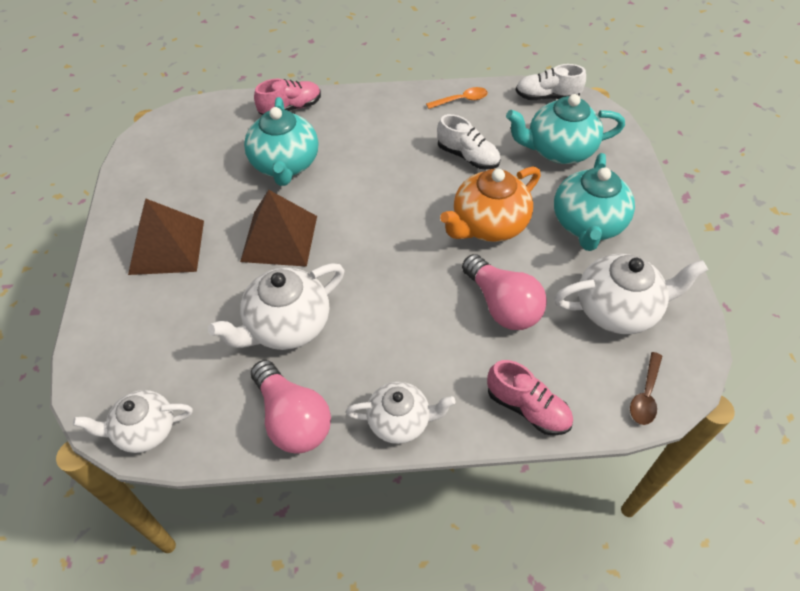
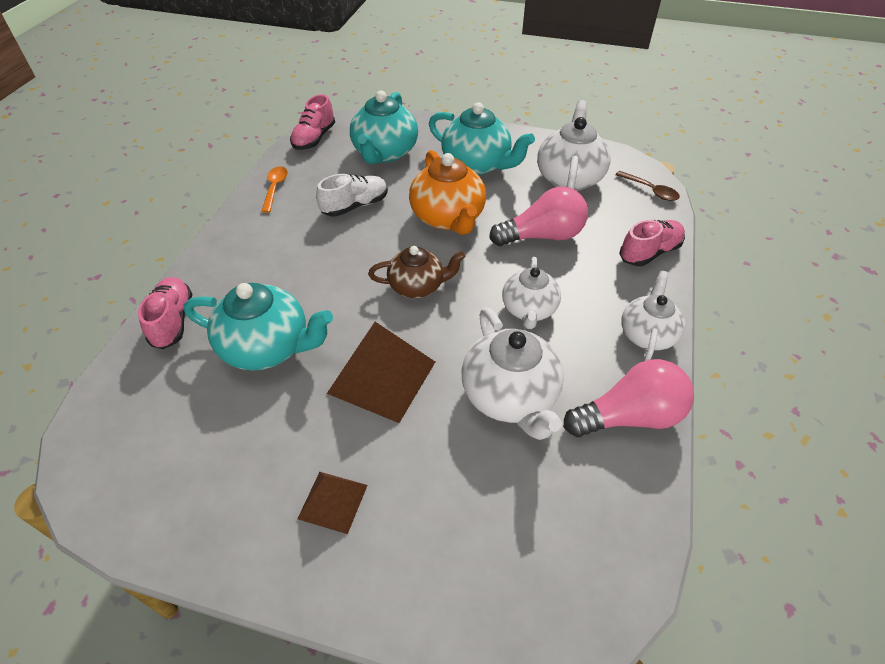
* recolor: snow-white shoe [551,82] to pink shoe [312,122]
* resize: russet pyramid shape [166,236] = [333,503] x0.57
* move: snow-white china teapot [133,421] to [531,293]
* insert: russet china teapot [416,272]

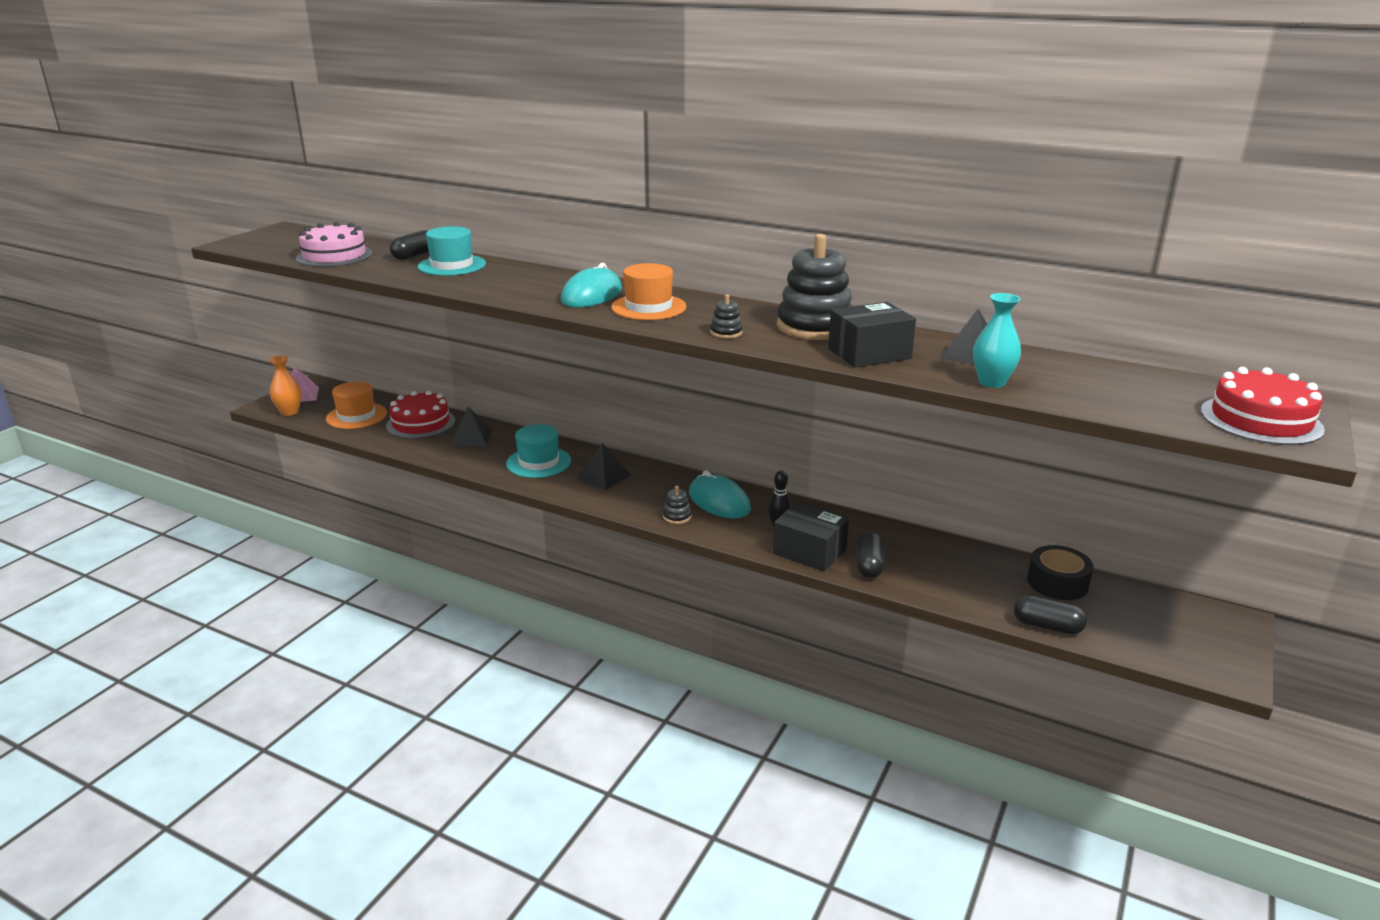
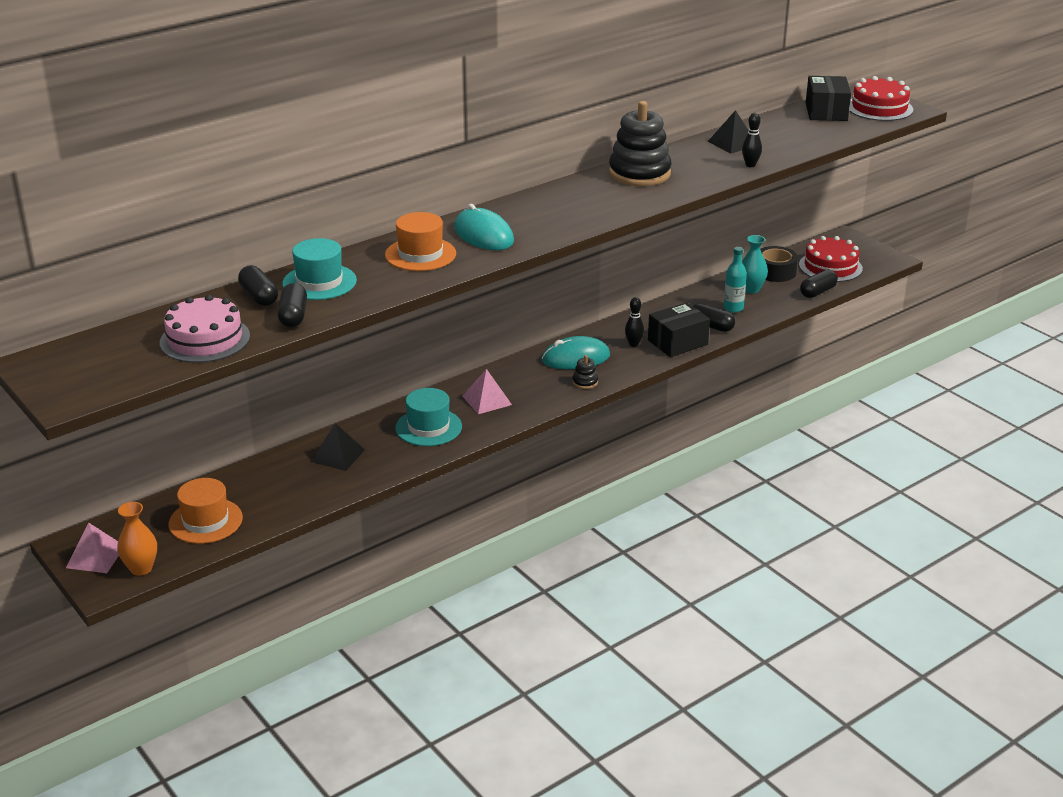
* move: orange-coloured hat [648,291] to [420,241]
* move: teal flower vase [997,340] to [755,264]
* delete: ebony stacking rings [726,316]
* move: ebony parcel [872,335] to [828,98]
* move: red gateau [420,415] to [831,259]
* recolor: ebony pyramid shape [604,466] to pink pyramid shape [487,391]
* insert: ebony tenpin [752,140]
* insert: teal flask [735,279]
* insert: ebony capsule [292,305]

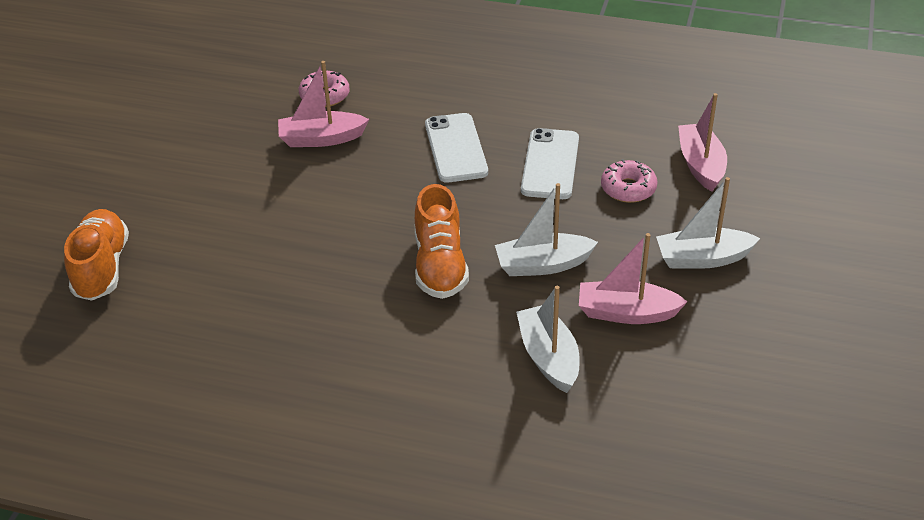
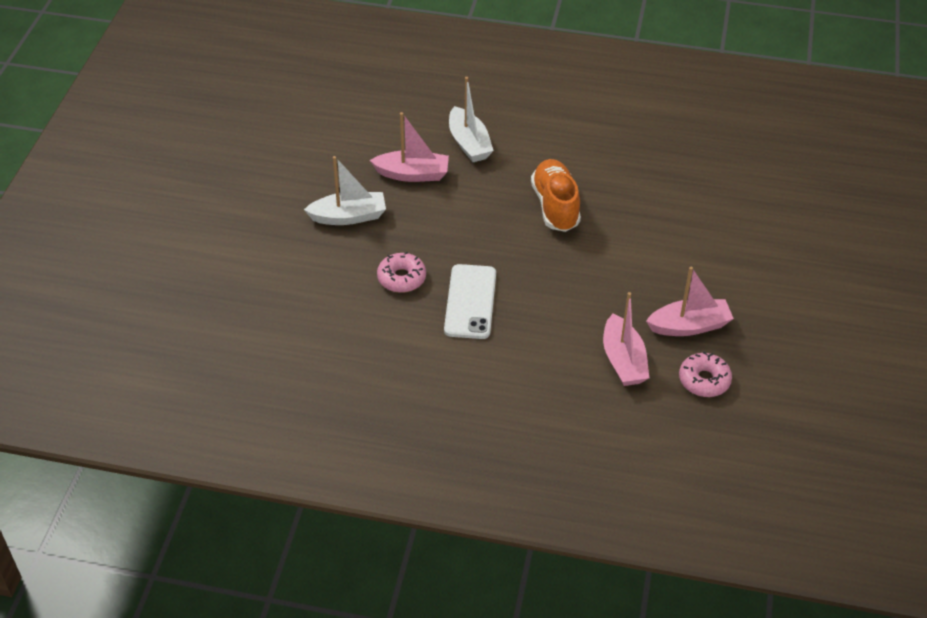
* move: pink boat [702,142] to [626,339]
* delete: snow-white smartphone [456,148]
* delete: snow-white boat [546,229]
* delete: orange-coloured shoe [96,255]

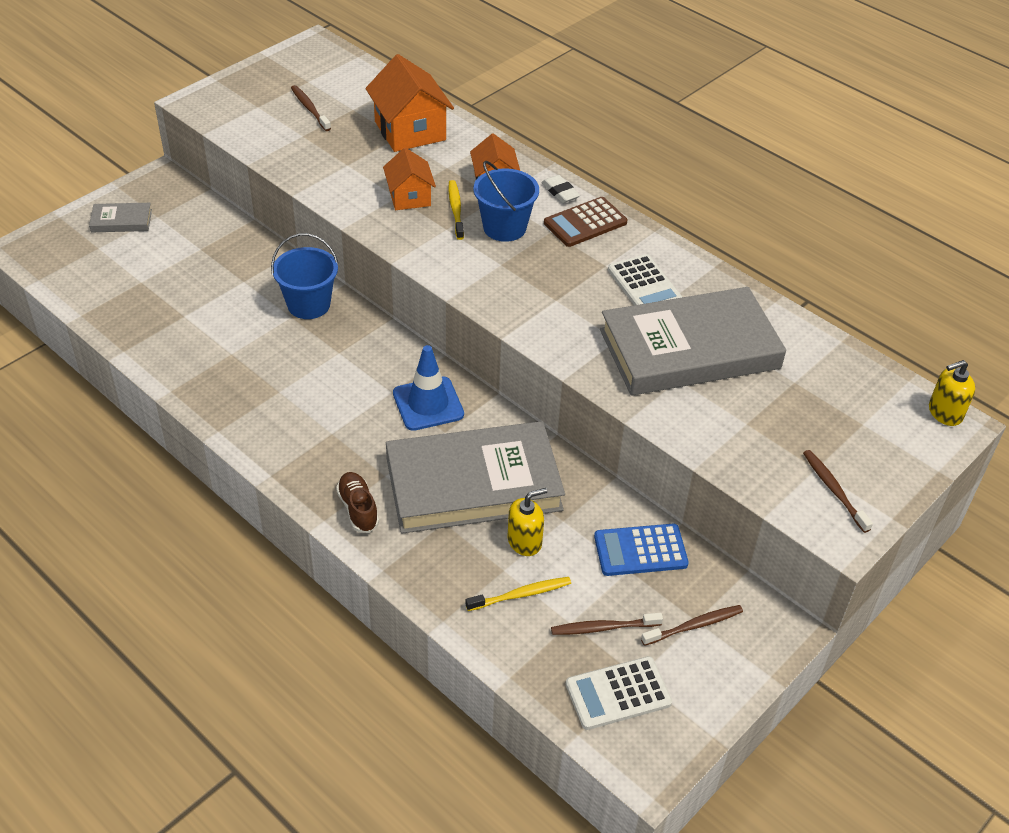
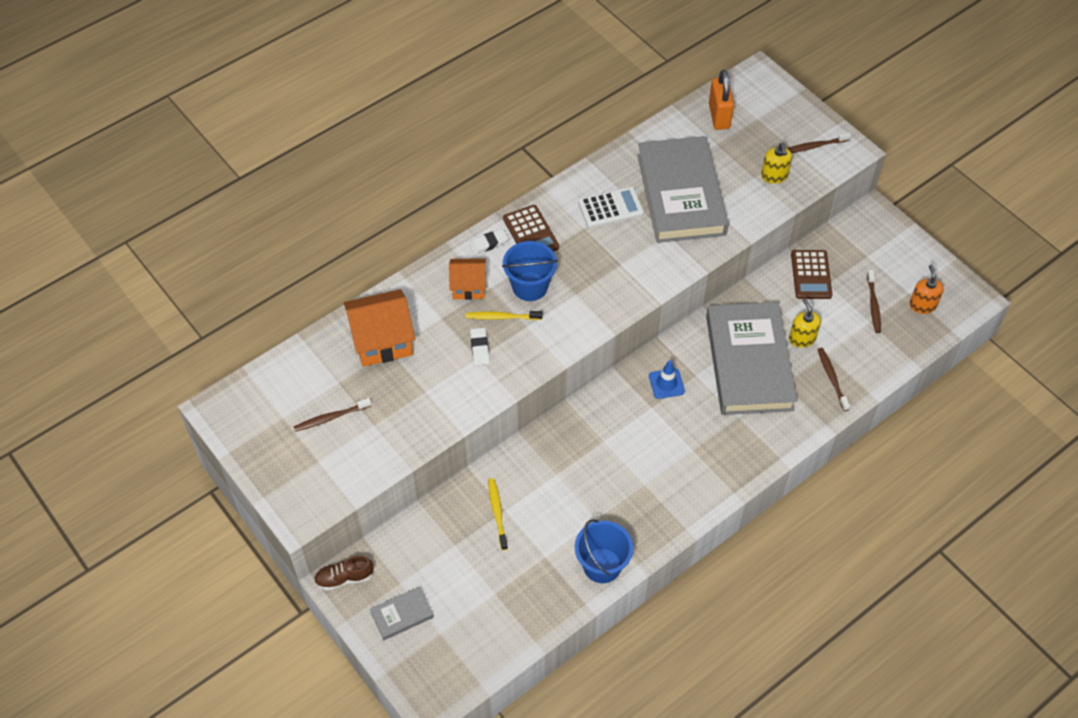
* replace: orange-coloured cottage [409,179] to snow-white pencil eraser [480,347]
* rotate: grey book [120,217] = [402,613] 60 degrees clockwise
* move: cobalt pail [304,276] to [604,551]
* resize: cobalt safety cone [428,388] = [667,379] x0.66
* move: bright yellow soap pump [952,393] to [776,163]
* move: russet shoe [357,502] to [344,573]
* recolor: cobalt adding machine [641,550] to russet adding machine [811,274]
* move: bright yellow tooth brush [518,594] to [498,514]
* move: russet tooth brush [692,625] to [833,379]
* replace: snow-white adding machine [619,693] to orange-coloured soap pump [926,289]
* insert: orange-coloured lock [721,100]

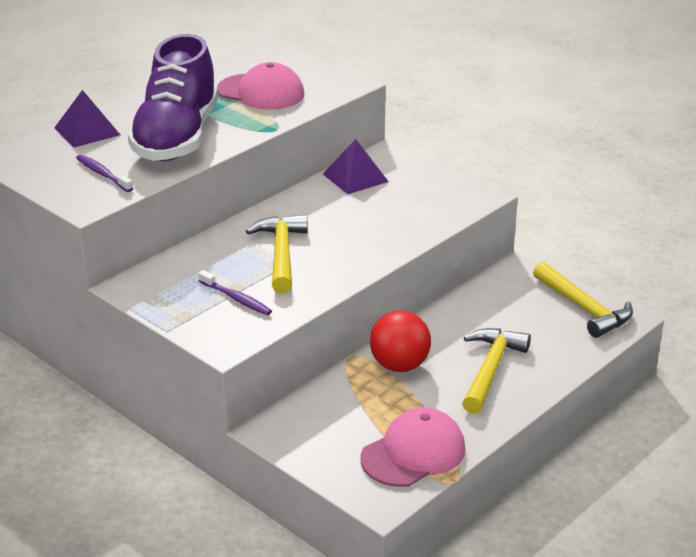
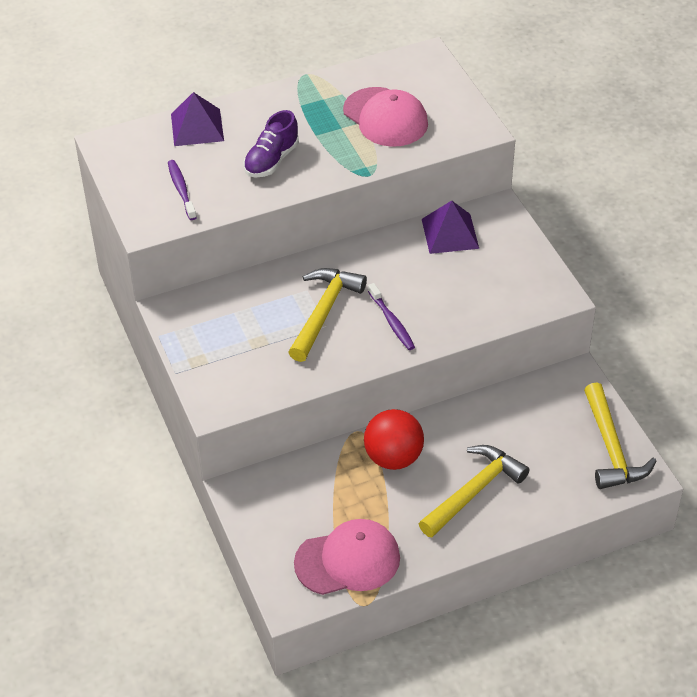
* resize: royal purple shoe [173,97] = [271,143] x0.48
* move: royal purple tooth brush [235,292] to [391,316]

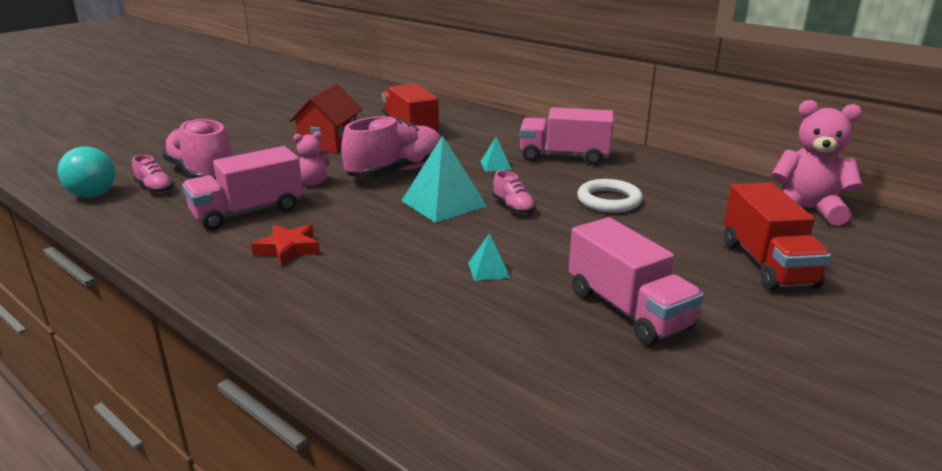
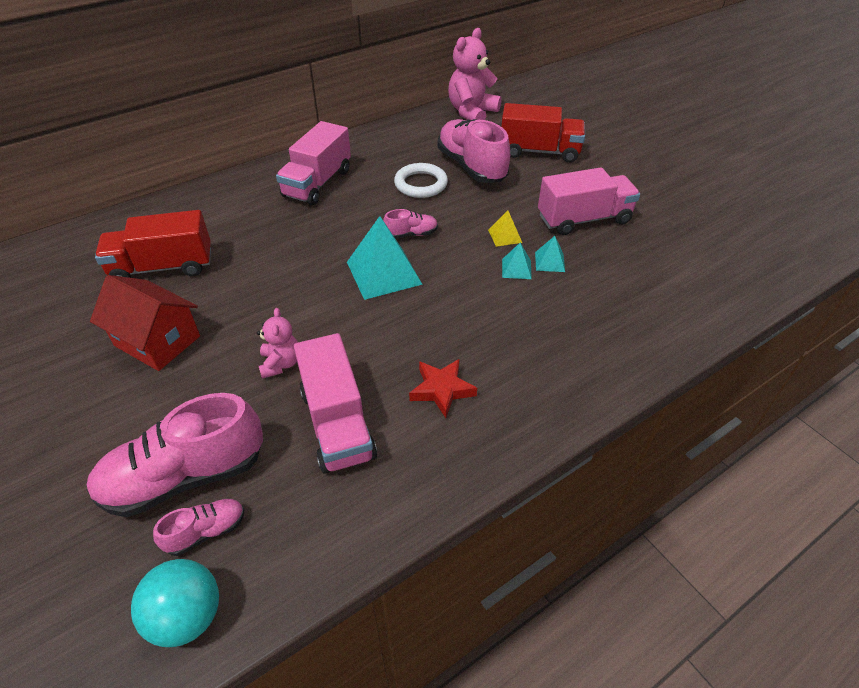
* move: pink shoe [391,147] to [473,151]
* move: teal pyramid shape [496,154] to [550,254]
* insert: bright yellow pyramid shape [505,228]

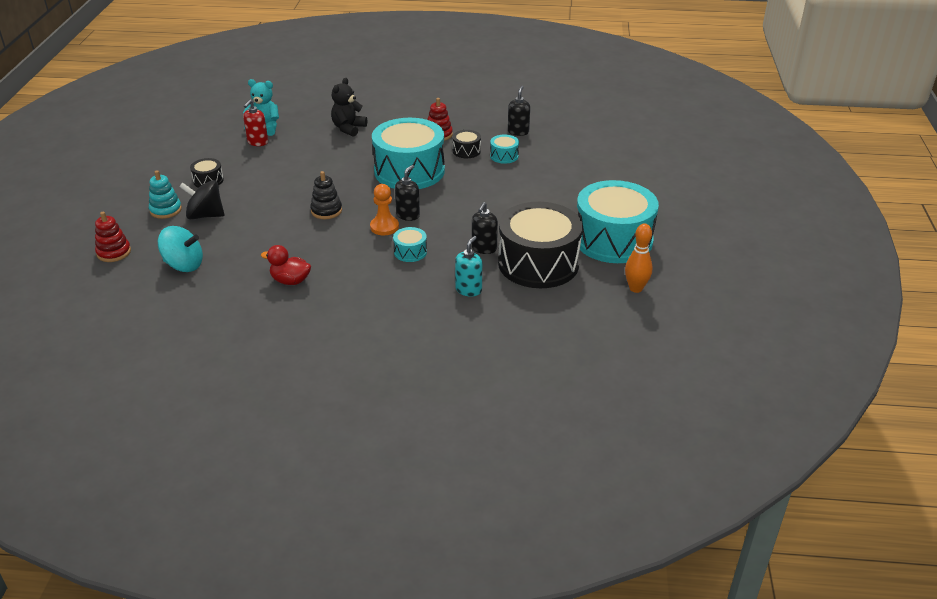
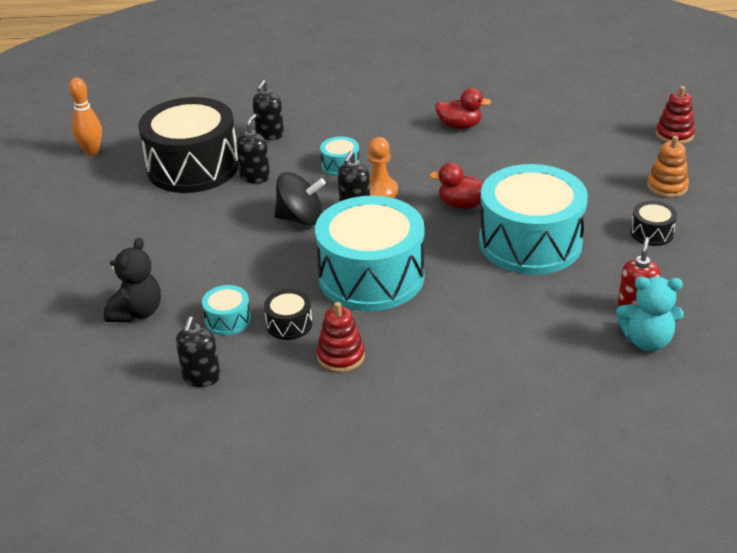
* move: ebony stuffed bear [349,107] to [132,280]
* recolor: teal stacking rings [165,194] to orange-coloured stacking rings [668,167]
* replace: ebony stacking rings [326,195] to red rubber duck [456,185]
* move: ebony whirligig [202,200] to [300,199]
* move: teal drum [618,221] to [533,219]
* delete: teal whirligig [180,249]
* recolor: teal soap pump [468,266] to ebony soap pump [268,110]

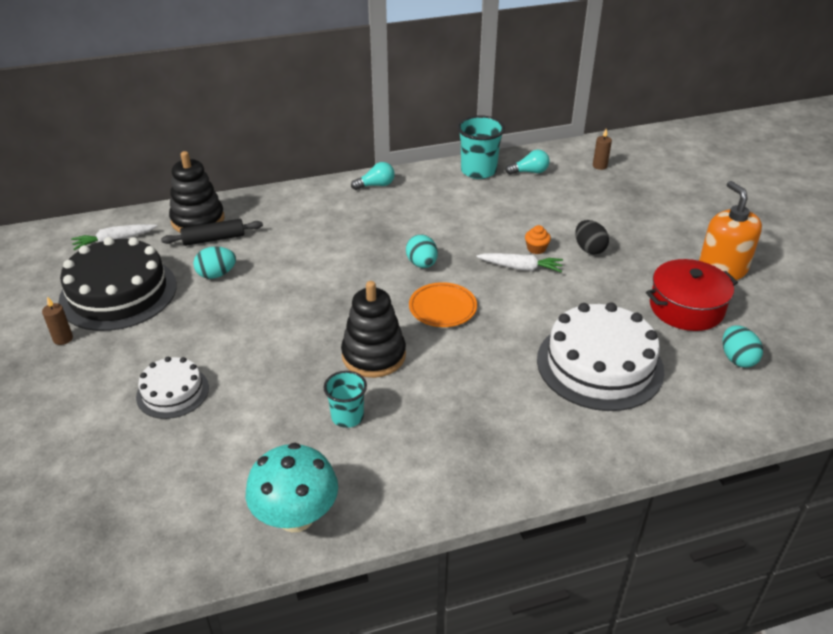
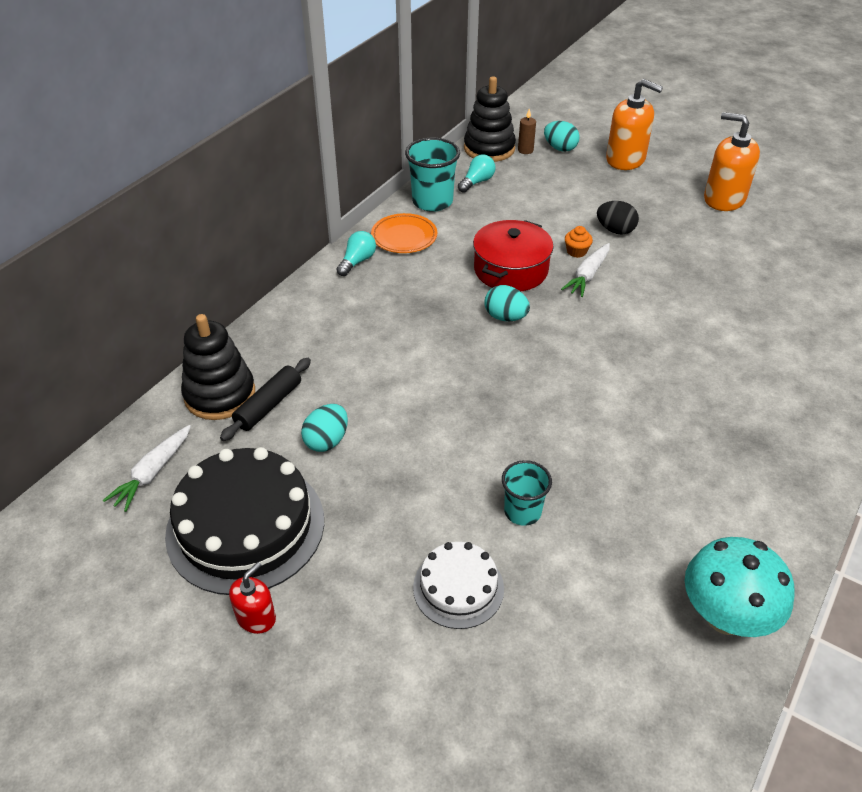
* rotate: snow-white toy carrot [519,262] = [585,270] 150 degrees clockwise
* move: red cooking pot [692,295] to [513,255]
* move: ebony stacking rings [373,329] to [490,119]
* move: orange-coloured dinner plate [443,304] to [404,233]
* replace: russet candle [57,320] to red soap pump [252,598]
* delete: snow-white gateau [600,356]
* move: teal egg shape [742,346] to [562,136]
* move: teal cup [345,399] to [527,493]
* insert: orange-coloured soap pump [634,124]

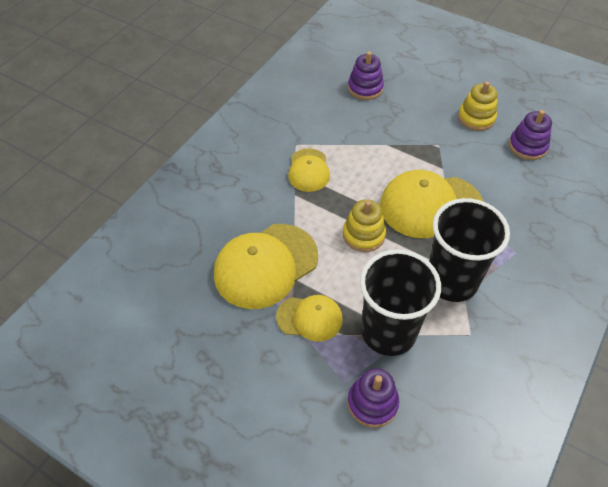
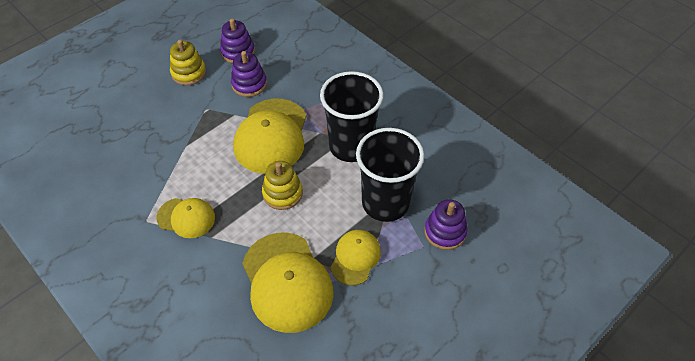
* move: royal purple stacking rings [366,75] to [249,74]

